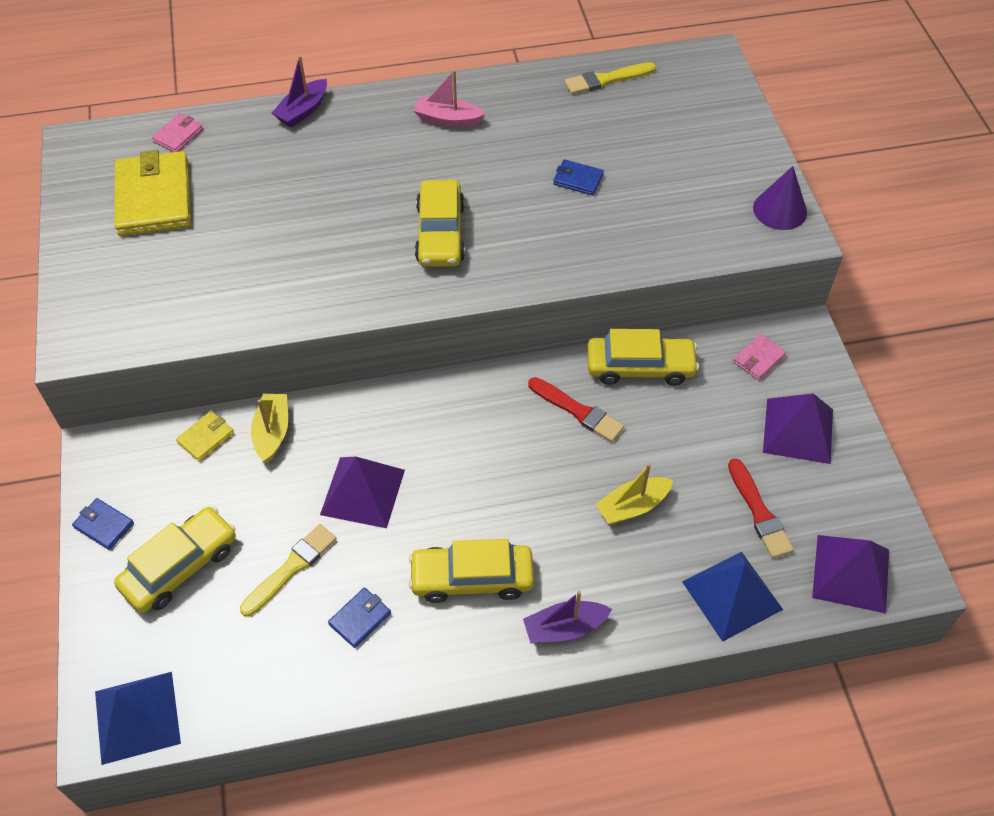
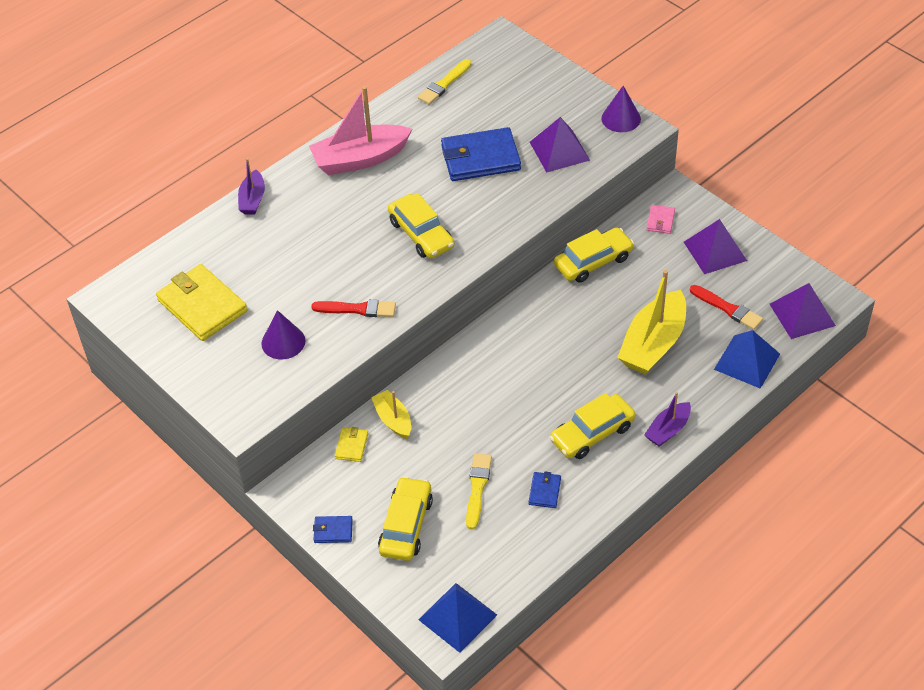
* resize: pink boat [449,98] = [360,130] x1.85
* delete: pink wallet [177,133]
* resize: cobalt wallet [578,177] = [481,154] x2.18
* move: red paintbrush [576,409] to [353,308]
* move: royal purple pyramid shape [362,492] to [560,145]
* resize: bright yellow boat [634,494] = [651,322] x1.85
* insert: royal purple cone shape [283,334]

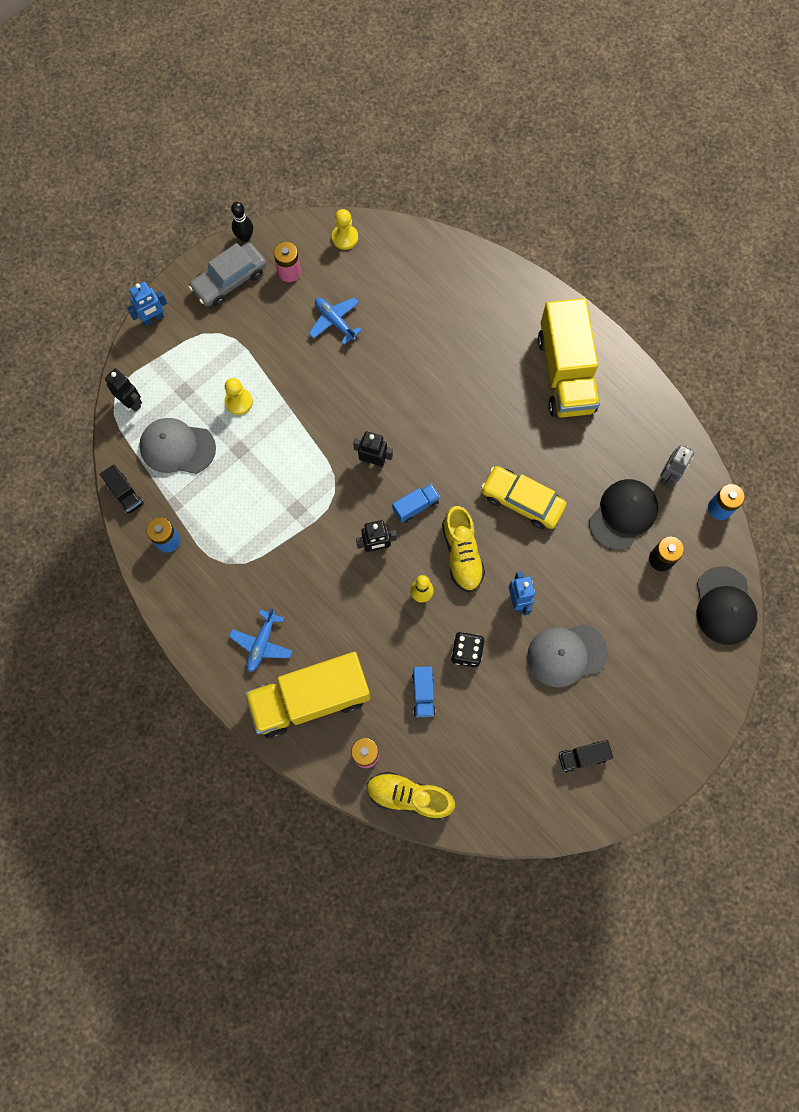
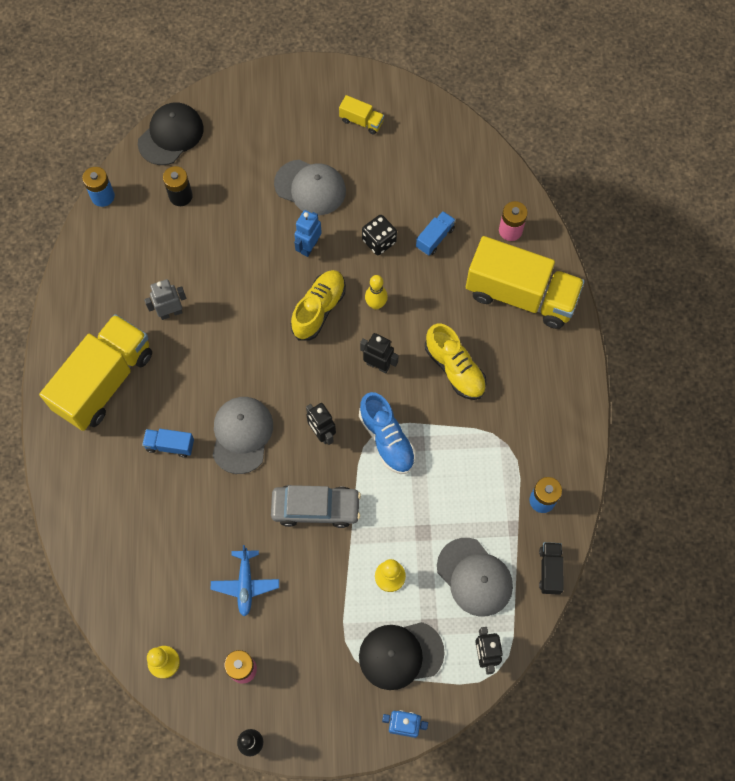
* move: grey toy car [228,274] to [316,506]
* move: grey toy robot [677,466] to [165,299]
* delete: bright yellow toy car [524,497]
* move: ebony peaked cap [623,514] to [402,656]
* move: cobalt lorry [416,503] to [168,443]
* delete: cobalt plane [260,640]
* recolor: ebony lorry [586,756] to bright yellow lorry [361,115]
* move: bright yellow shoe [411,796] to [456,361]
* insert: cobalt shoe [387,433]
* insert: grey peaked cap [242,435]

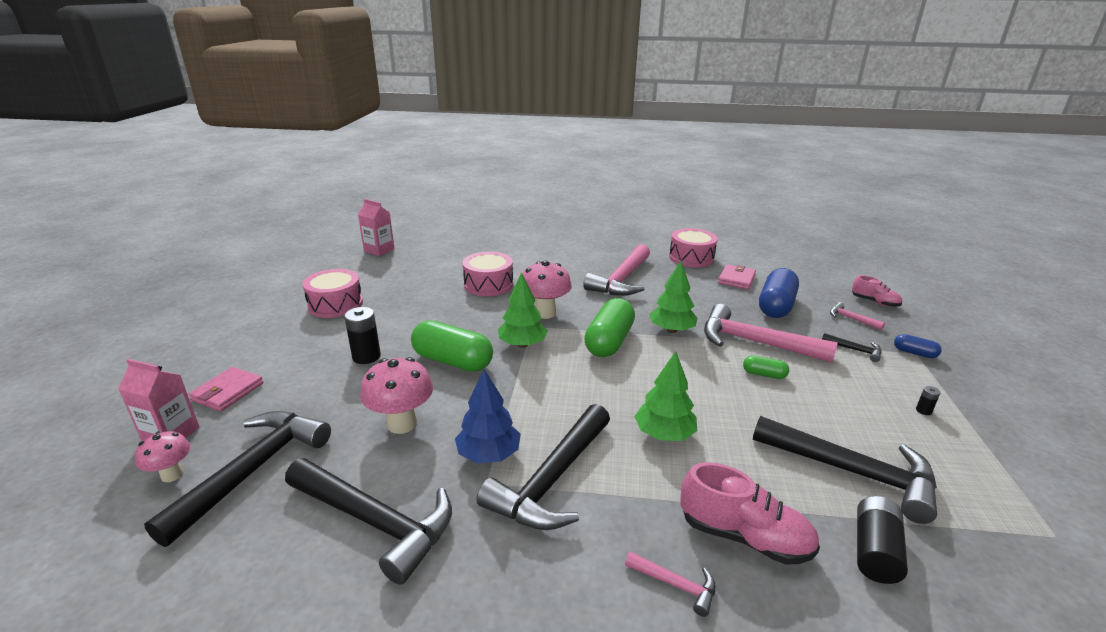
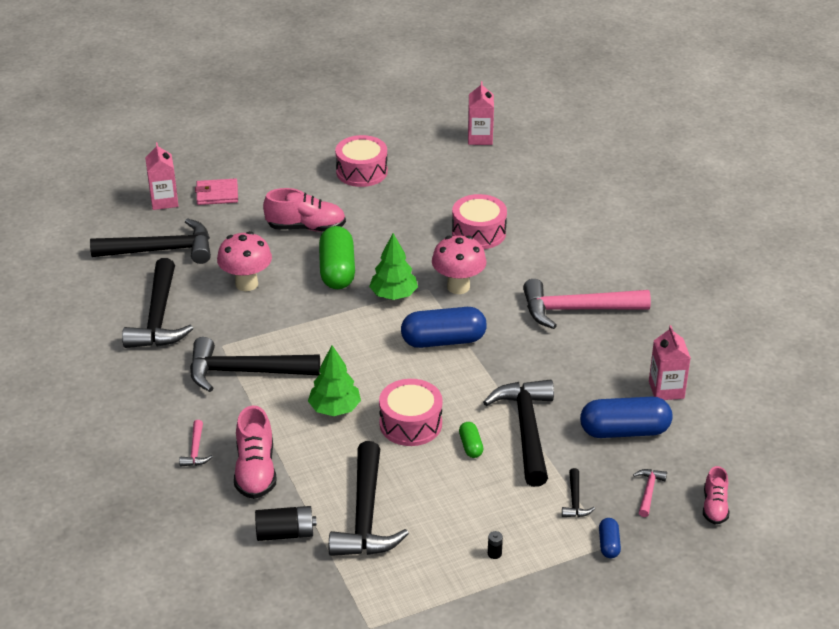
* move: pink drum [693,247] to [411,412]
* delete: emerald fir tree [673,297]
* replace: pink wallet [737,276] to pink juice carton [670,362]
* recolor: emerald capsule [609,327] to cobalt capsule [444,327]
* recolor: pink claw hammer [771,333] to ebony claw hammer [518,433]
* replace: ebony power cell [362,335] to pink shoe [304,210]
* delete: cobalt fir tree [488,416]
* delete: pink fungus [163,456]

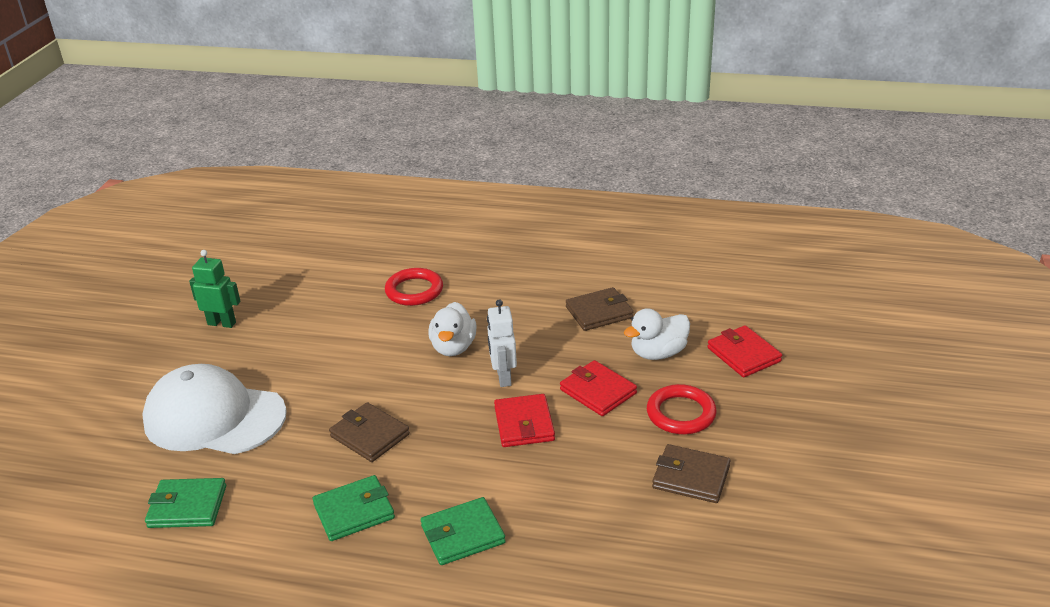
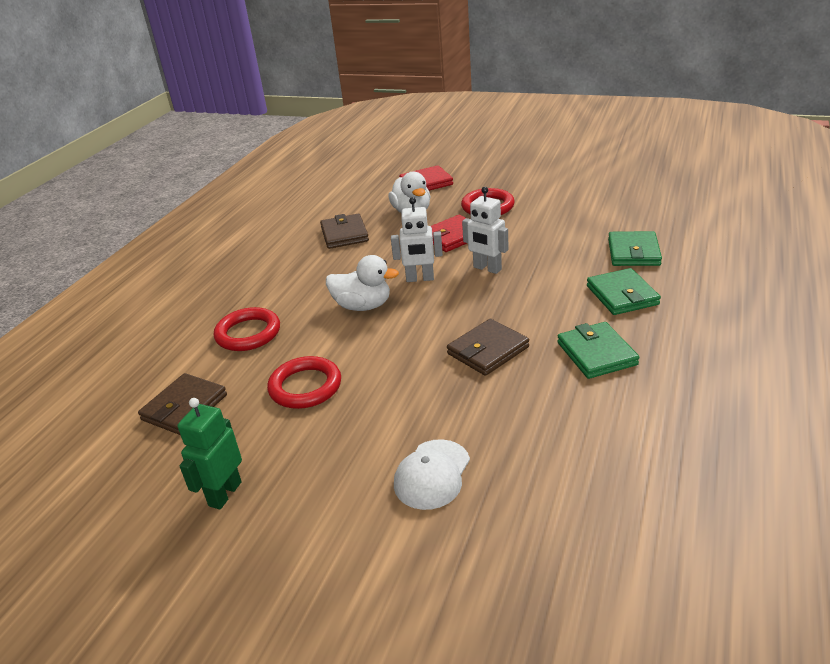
* resize: snow-white peaked cap [214,409] = [432,474] x0.50
* replace: red wallet [524,420] to snow-white toy robot [485,230]
* move: russet wallet [691,473] to [182,404]
* move: emerald wallet [185,503] to [635,248]
* insert: red hoop [304,382]

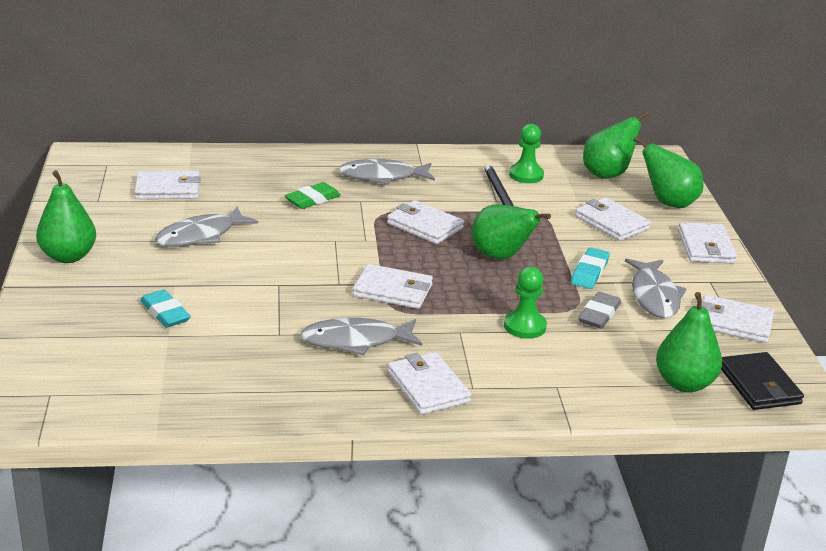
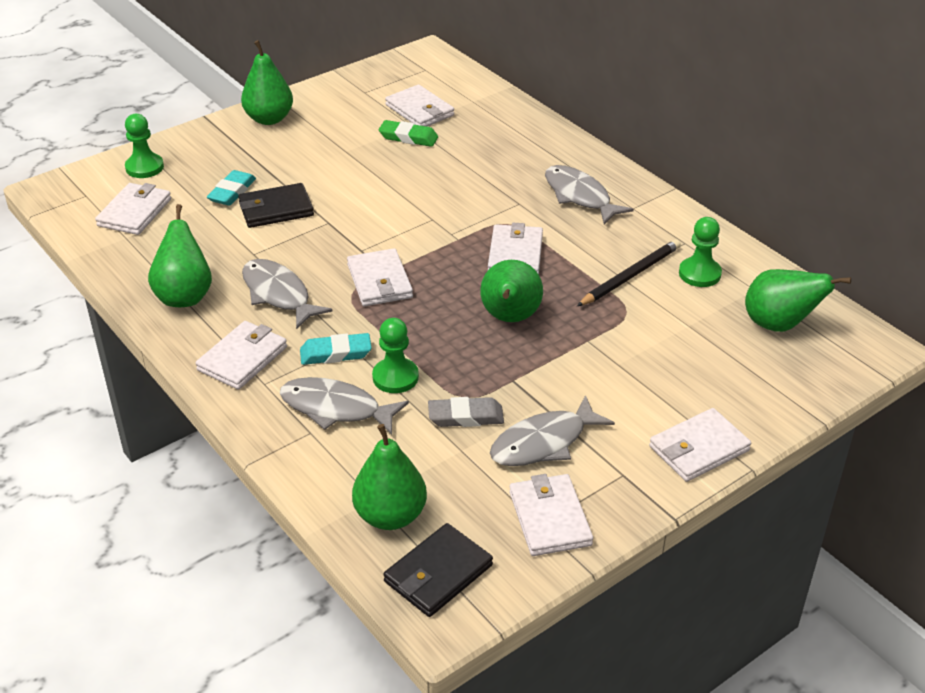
* move: emerald toy pear [668,172] to [180,255]
* move: emerald pencil eraser [312,195] to [408,133]
* move: snow-white wallet [613,219] to [133,209]
* move: grey toy fish [206,227] to [344,406]
* move: teal pencil eraser [590,268] to [336,349]
* insert: emerald game pawn [144,146]
* insert: ebony wallet [276,205]

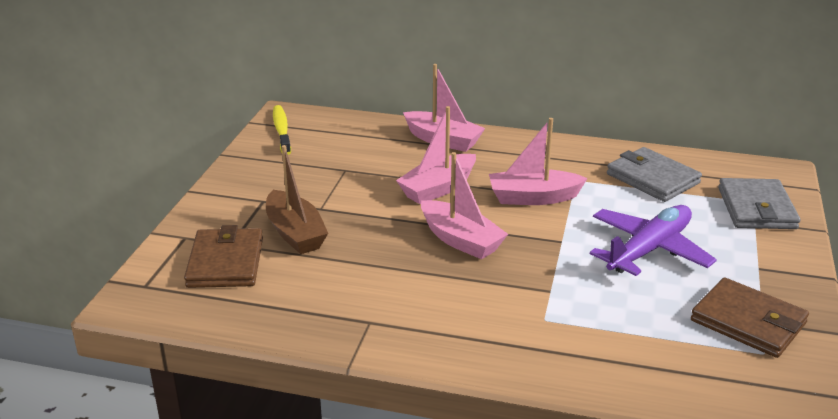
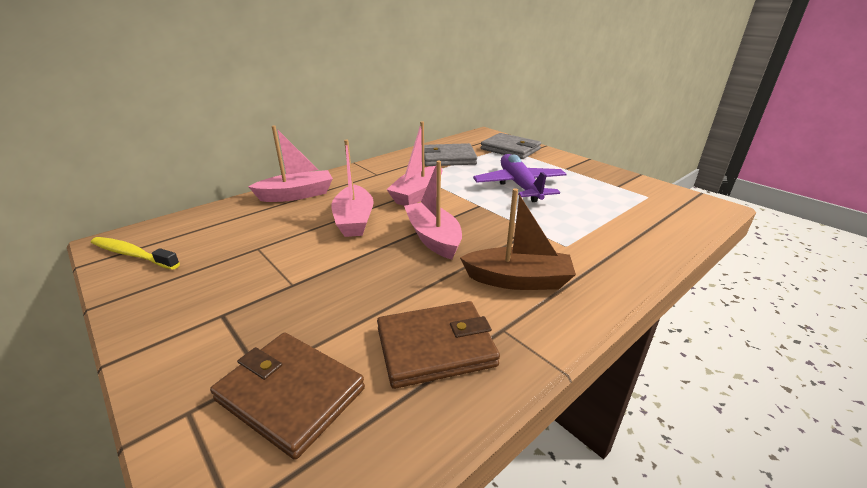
* move: russet boat [297,199] to [518,239]
* rotate: pink boat [464,205] = [433,210] 105 degrees counterclockwise
* move: russet wallet [750,317] to [438,345]

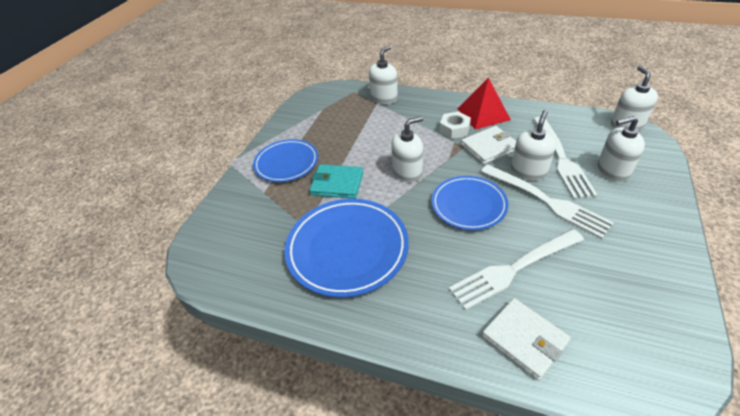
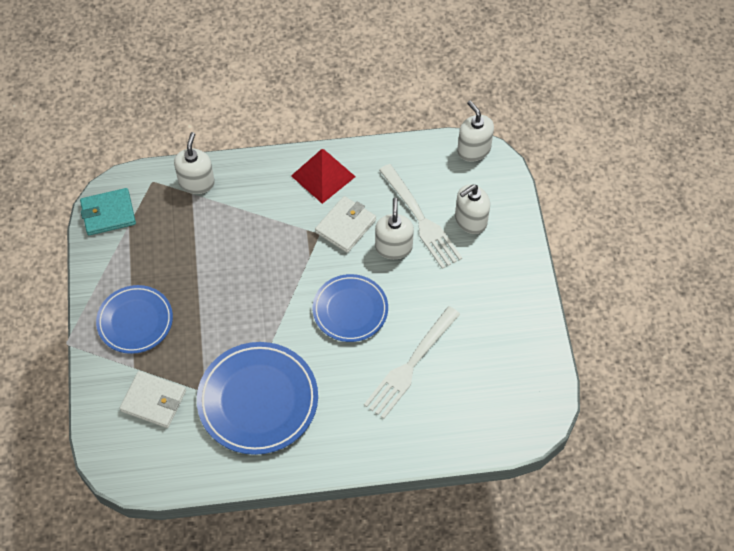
* delete: snow-white nut [455,125]
* delete: snow-white soap pump [407,149]
* move: teal wallet [336,181] to [108,211]
* delete: snow-white dinner fork [547,202]
* move: snow-white wallet [526,339] to [153,399]

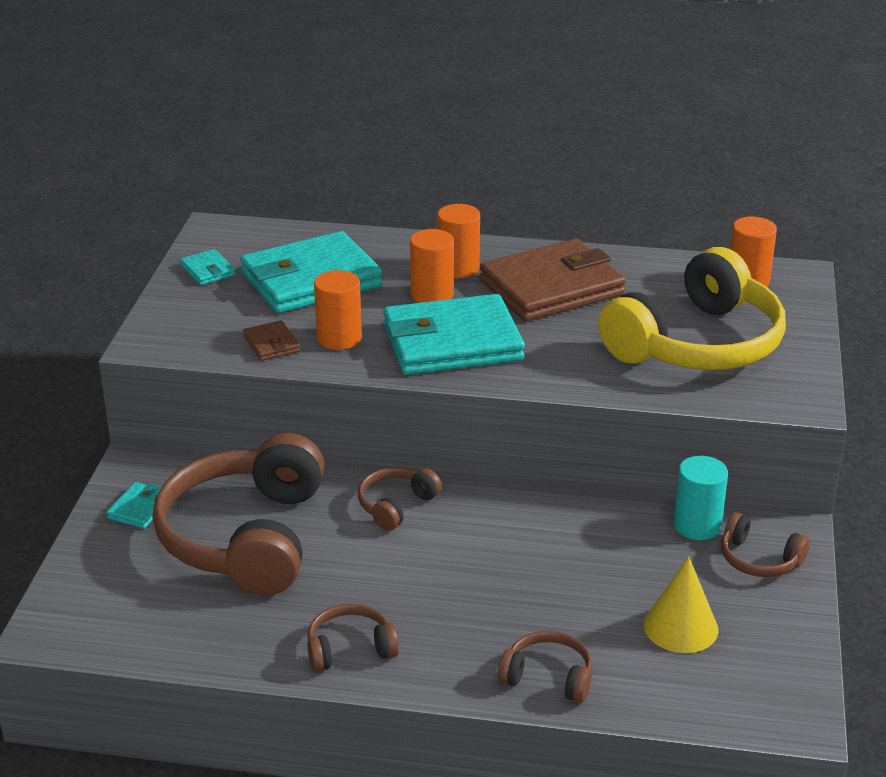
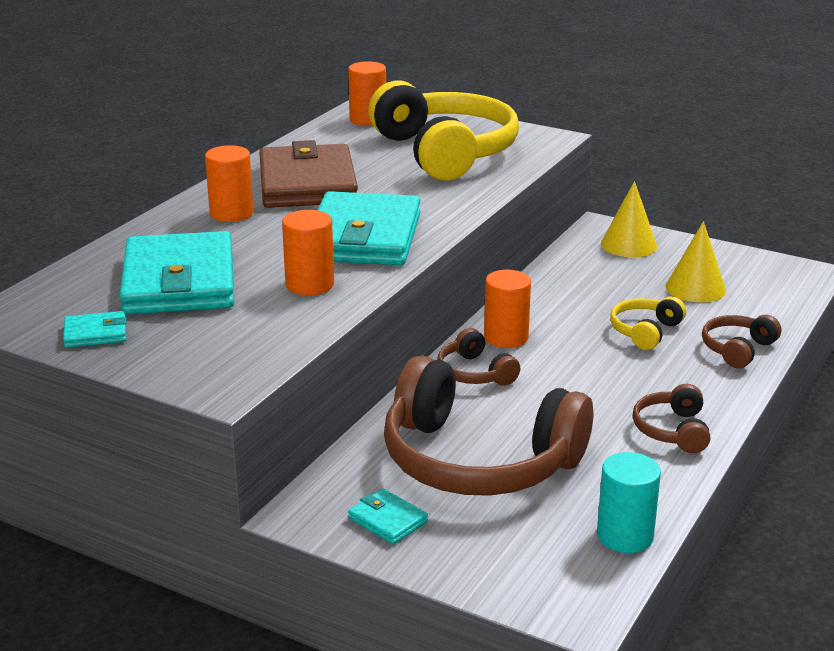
* move: orange-coloured cylinder shape [432,266] to [507,309]
* delete: russet wallet [271,340]
* move: teal cylinder shape [701,498] to [629,502]
* replace: russet headset [765,544] to bright yellow cone shape [629,219]
* insert: bright yellow headset [648,323]

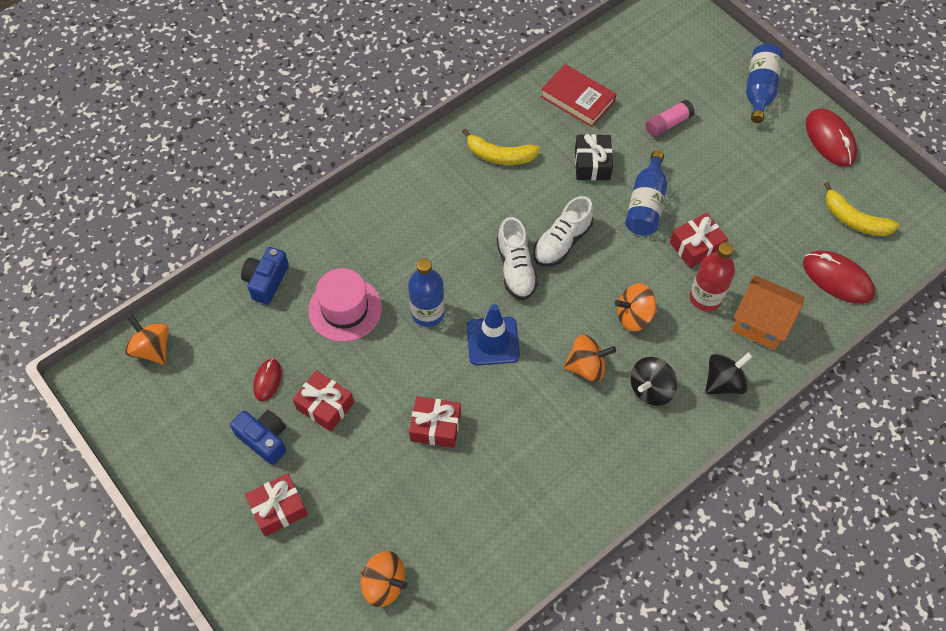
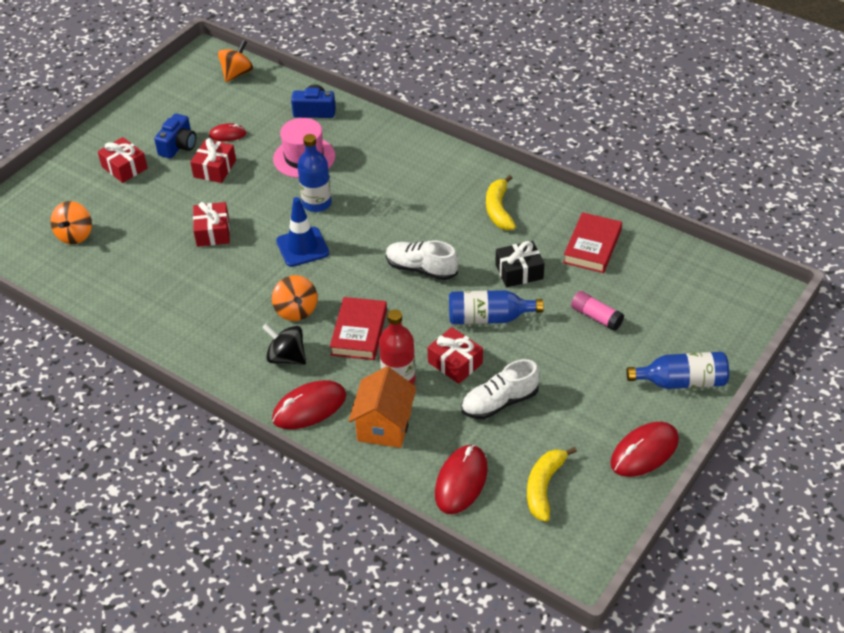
* move: snow-white shoe [517,258] to [500,389]
* replace: orange-coloured whirligig [635,307] to red book [358,328]
* replace: ebony whirligig [729,373] to red PC mouse [309,404]

